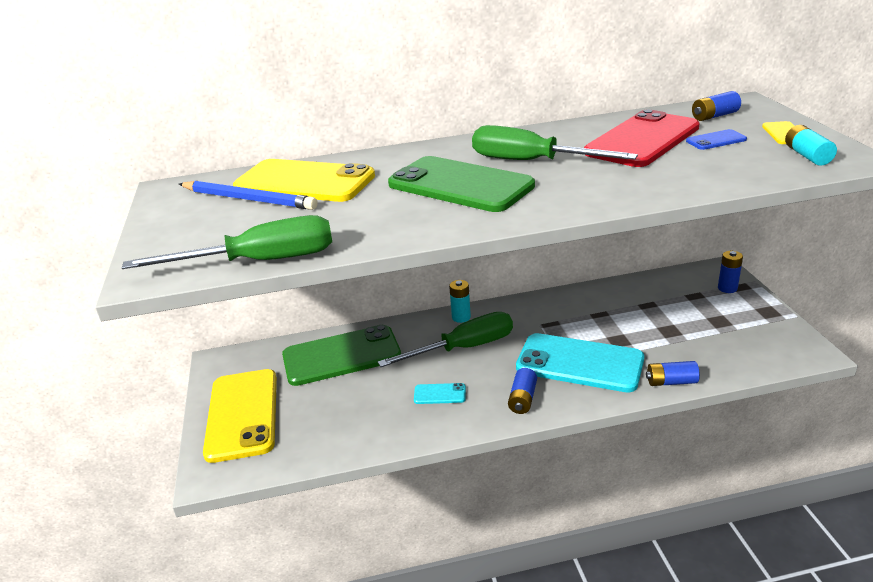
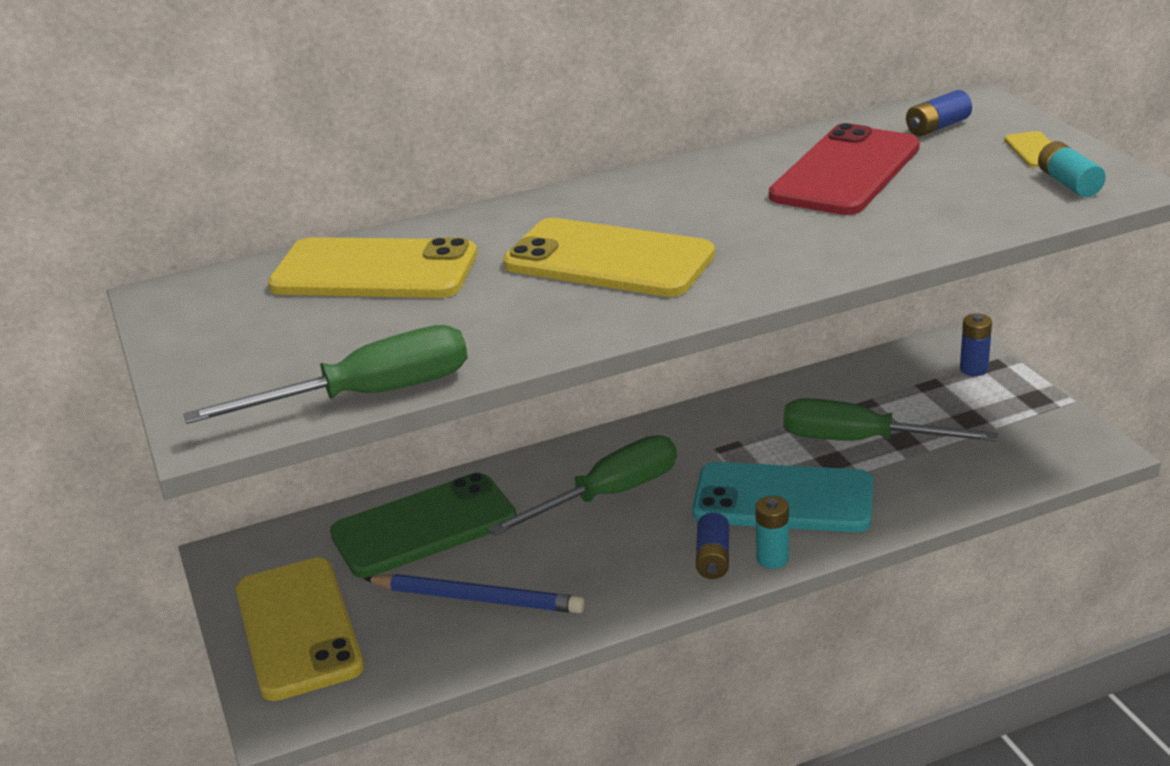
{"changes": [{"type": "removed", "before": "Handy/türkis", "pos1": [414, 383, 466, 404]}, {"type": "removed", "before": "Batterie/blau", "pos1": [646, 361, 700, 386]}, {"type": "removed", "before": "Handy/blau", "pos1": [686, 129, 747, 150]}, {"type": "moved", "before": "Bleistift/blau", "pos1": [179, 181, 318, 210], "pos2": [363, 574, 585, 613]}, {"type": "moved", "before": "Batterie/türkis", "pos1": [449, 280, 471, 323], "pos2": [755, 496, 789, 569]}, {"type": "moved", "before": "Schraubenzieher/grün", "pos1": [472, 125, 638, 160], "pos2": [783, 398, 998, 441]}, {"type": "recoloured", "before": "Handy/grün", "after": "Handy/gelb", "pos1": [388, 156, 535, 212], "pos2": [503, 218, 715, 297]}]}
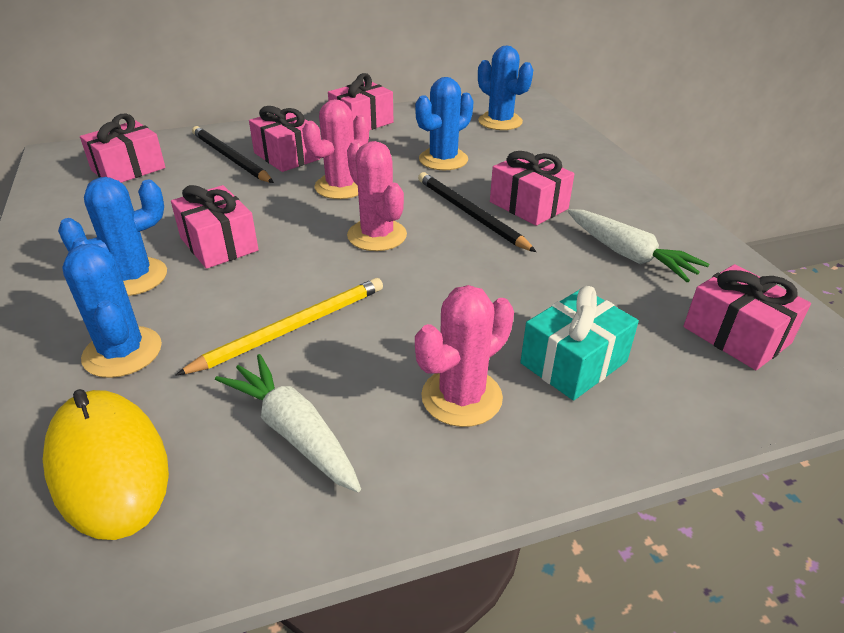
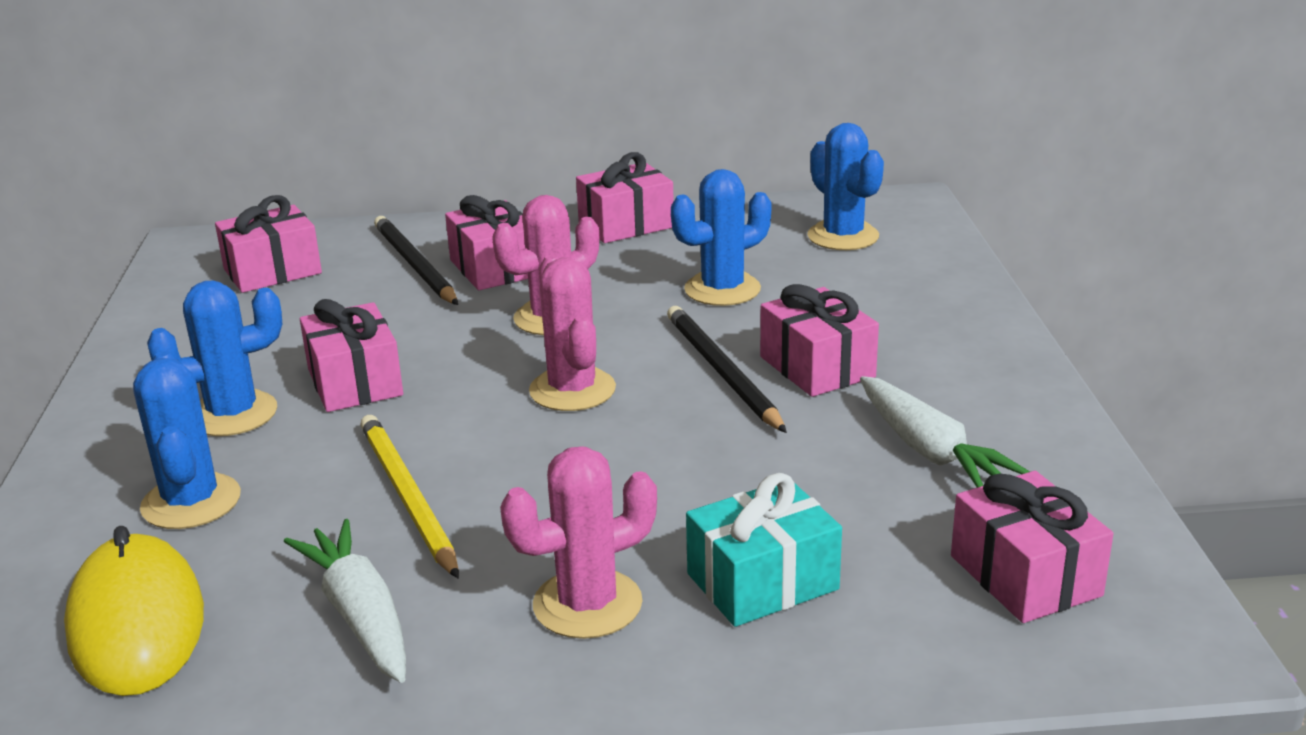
{"changes": [{"type": "turned", "before": "Bleistift/gelb", "pos1": [175, 278, 383, 376], "pos2": [360, 415, 459, 579], "turn": -90}]}
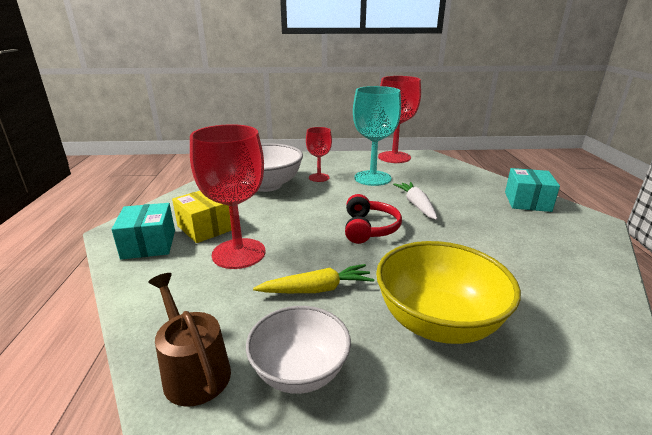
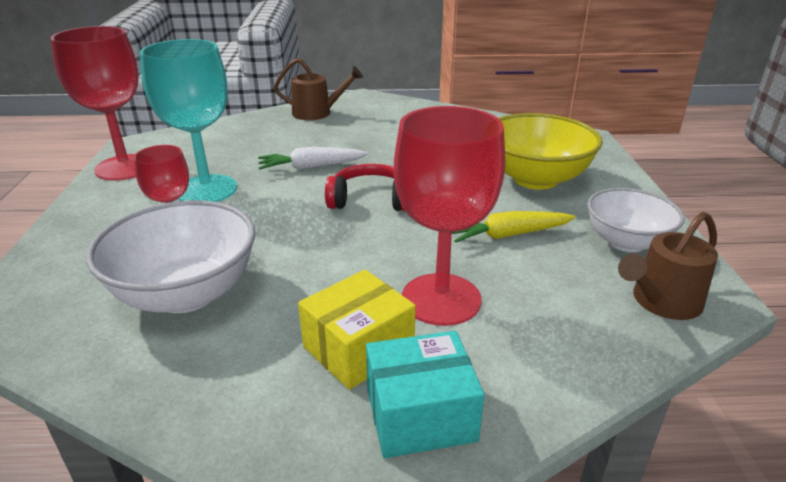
{"changes": [{"type": "replaced", "before": "Schachtel/türkis", "after": "Gießkanne/braun", "pos1": [505, 168, 560, 212], "pos2": [274, 58, 363, 120]}, {"type": "turned", "before": "Karotte/gelb", "pos1": [253, 264, 374, 293], "pos2": [452, 211, 576, 242], "turn": -90}]}
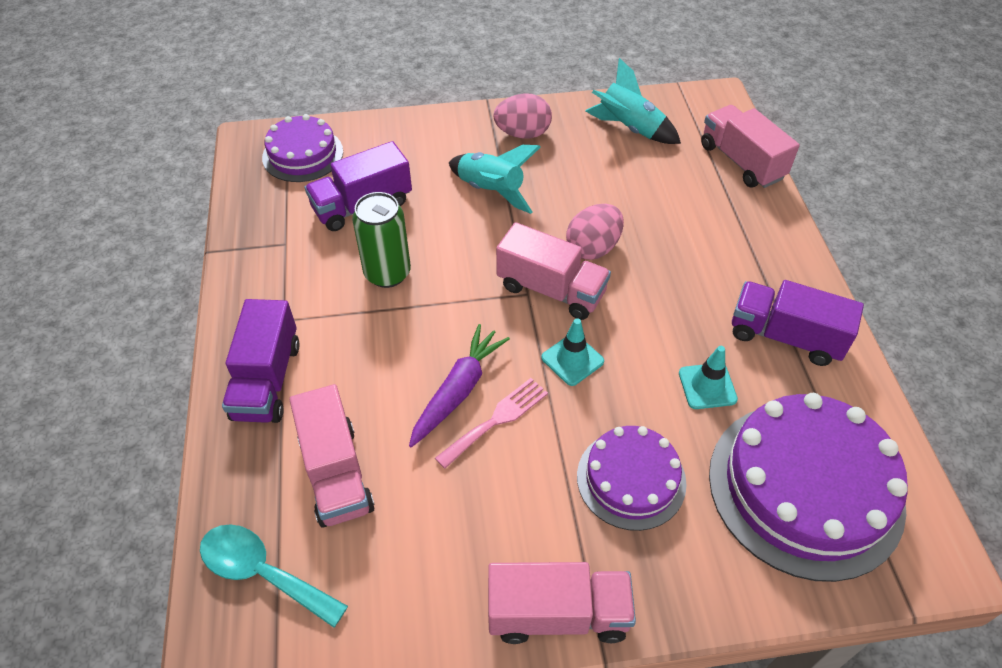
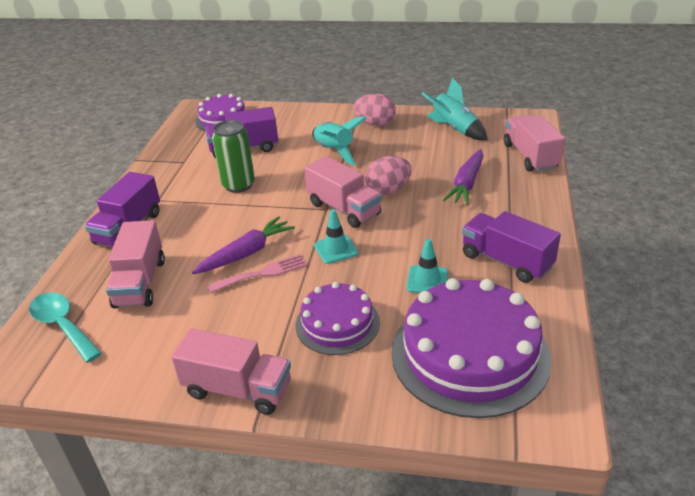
{"changes": [{"type": "added", "after": "Karotte/lila", "pos2": [443, 149, 483, 205]}]}
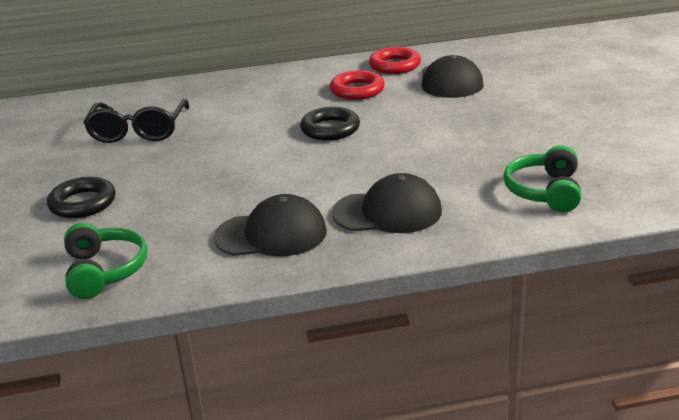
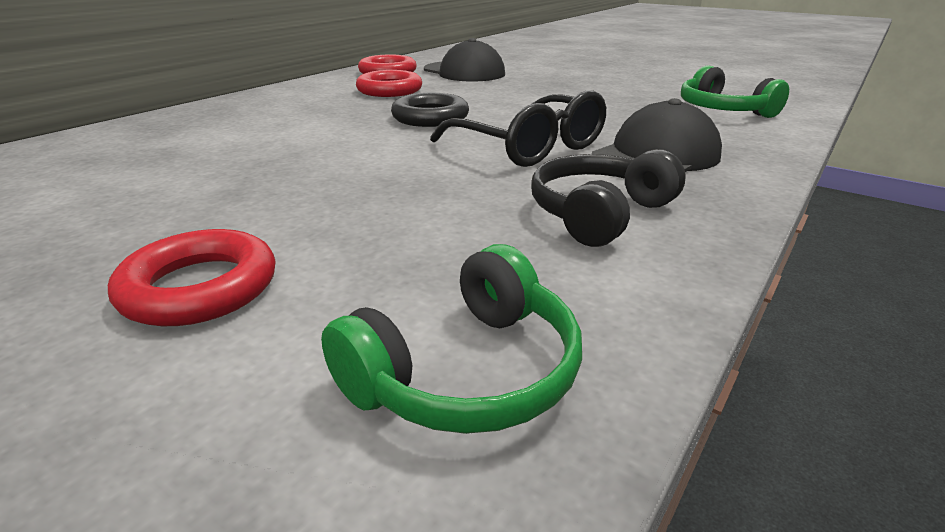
{"changes": [{"type": "moved", "before": "Brille/schwarz", "pos1": [83, 99, 189, 143], "pos2": [430, 90, 607, 167]}, {"type": "replaced", "before": "Kappe/schwarz", "after": "Kopfhörer/schwarz", "pos1": [214, 194, 327, 256], "pos2": [531, 149, 686, 247]}, {"type": "recoloured", "before": "Ring/schwarz", "after": "Ring/rot", "pos1": [47, 177, 116, 218], "pos2": [108, 229, 276, 326]}, {"type": "turned", "before": "Kopfhörer/grün", "pos1": [64, 223, 147, 299], "pos2": [321, 244, 582, 434], "turn": 105}]}
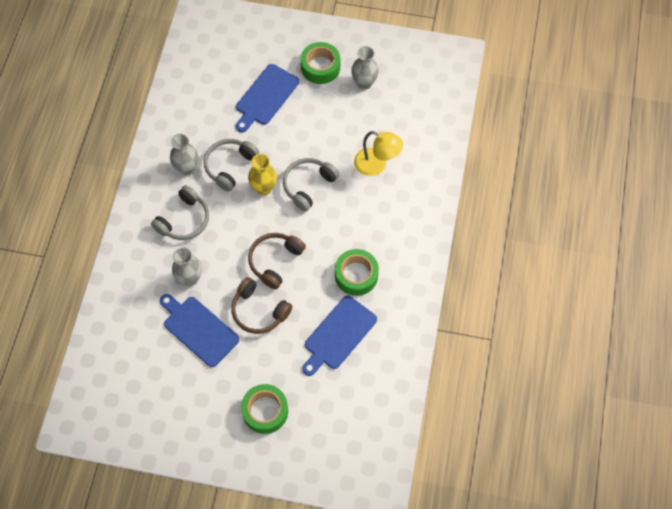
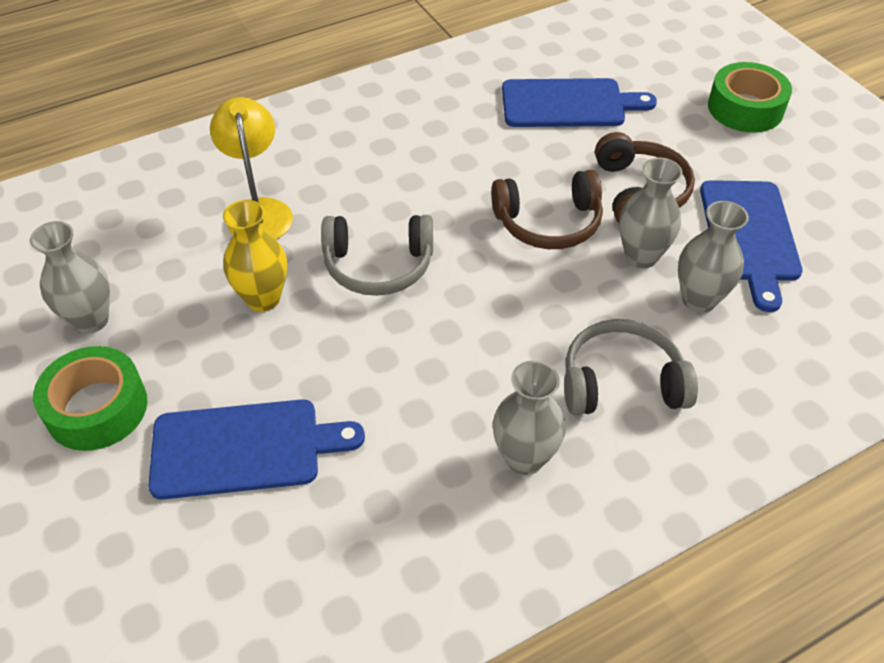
{"changes": [{"type": "removed", "before": "Kopfhörer/grau", "pos1": [204, 139, 259, 192]}, {"type": "removed", "before": "Klebeband/grün", "pos1": [335, 249, 379, 296]}, {"type": "added", "after": "Vase/grau", "pos2": [619, 157, 683, 268]}, {"type": "moved", "before": "Vase/gelb", "pos1": [248, 154, 277, 195], "pos2": [223, 200, 287, 312]}]}
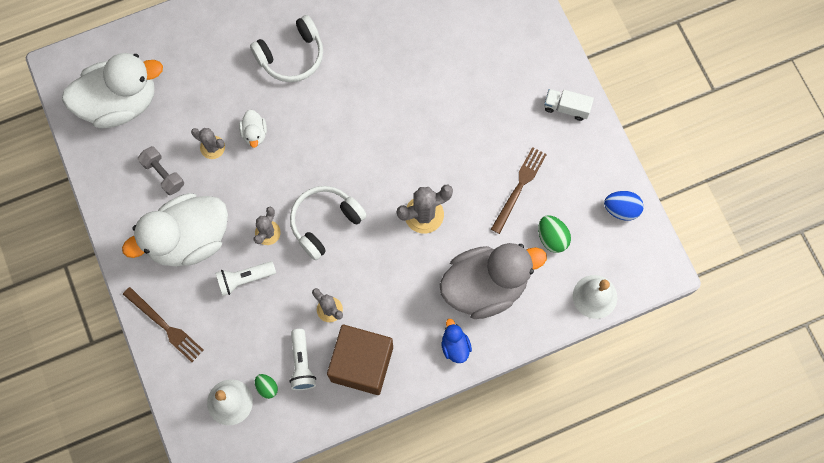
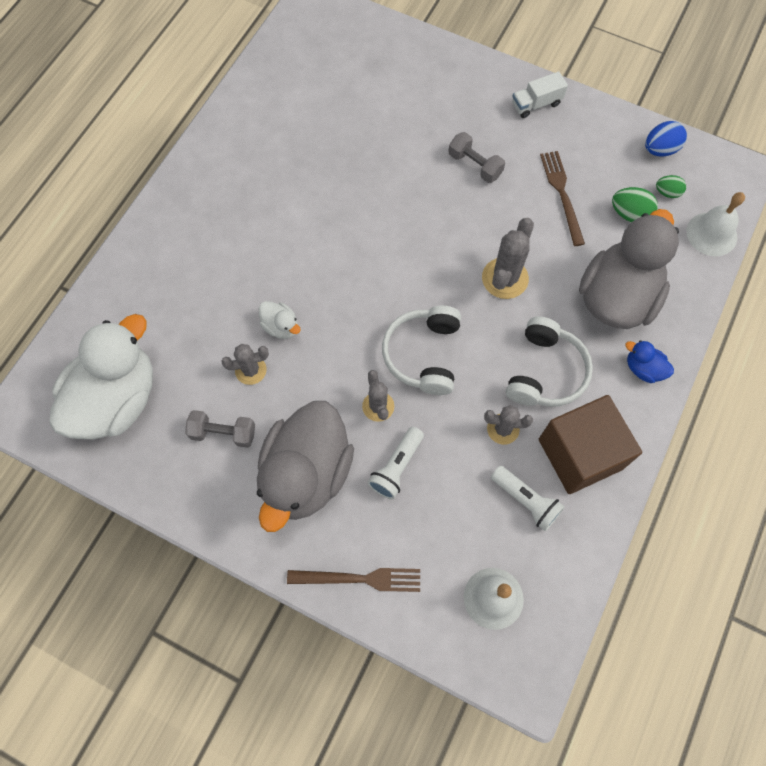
{"changes": [{"type": "added", "after": "Hantel/grau", "pos2": [448, 132, 505, 183]}, {"type": "moved", "before": "Kopfhörer/weiß", "pos1": [250, 15, 323, 82], "pos2": [506, 317, 593, 407]}, {"type": "moved", "before": "Ei/grün", "pos1": [255, 374, 278, 399], "pos2": [656, 175, 686, 198]}, {"type": "recoloured", "before": "Ente/weiß", "after": "Ente/grau", "pos1": [122, 193, 228, 267], "pos2": [257, 401, 354, 532]}]}
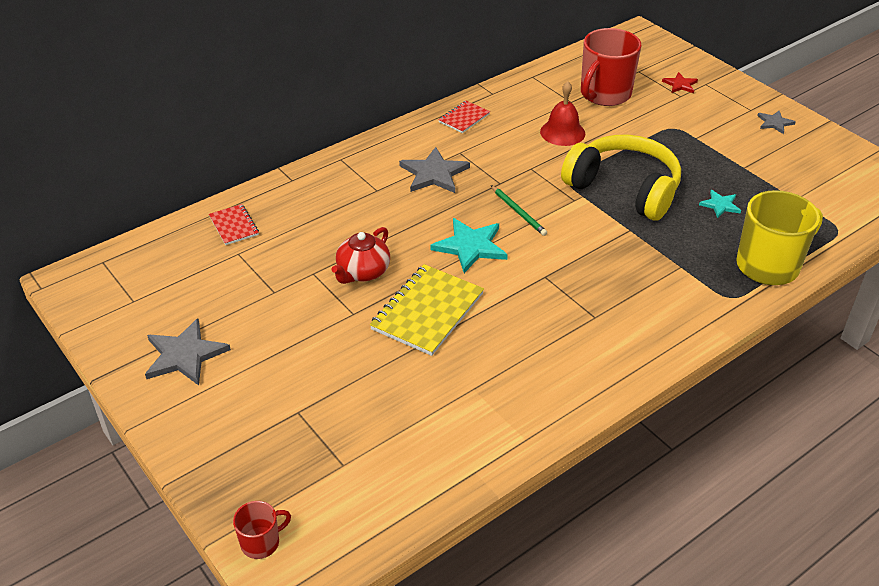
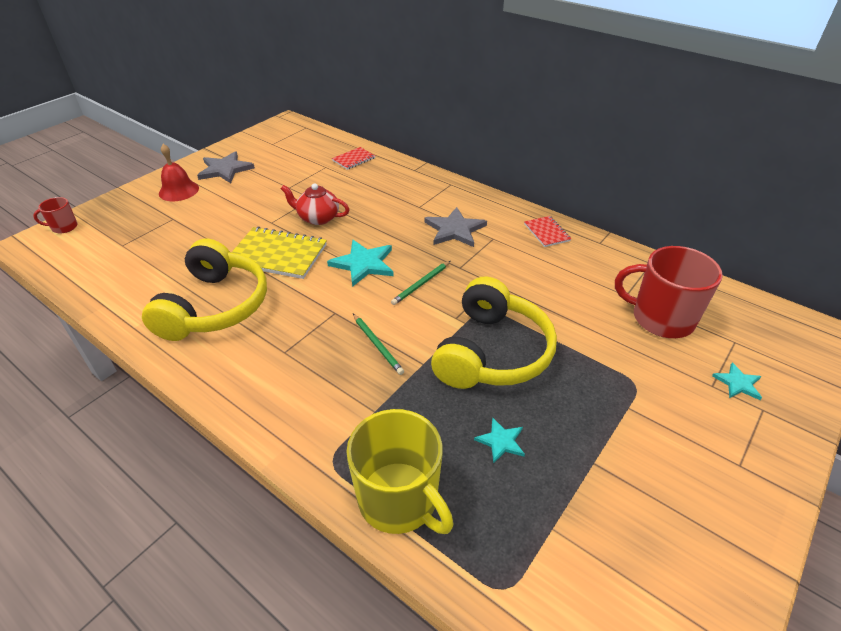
{"changes": [{"type": "removed", "before": "Stern/grau", "pos1": [757, 111, 796, 134]}, {"type": "added", "after": "Kopfhörer/gelb", "pos2": [142, 239, 267, 341]}, {"type": "added", "after": "Bleistift/grün", "pos2": [353, 314, 404, 375]}, {"type": "moved", "before": "Glocke/rot", "pos1": [540, 81, 585, 146], "pos2": [159, 144, 199, 201]}, {"type": "recoloured", "before": "Stern/rot", "after": "Stern/türkis", "pos1": [662, 72, 698, 93], "pos2": [712, 362, 762, 400]}, {"type": "turned", "before": "Tasse/rot", "pos1": [233, 501, 291, 559], "pos2": [33, 197, 78, 233], "turn": 120}, {"type": "turned", "before": "Notizbuch/rot", "pos1": [438, 101, 490, 133], "pos2": [524, 216, 571, 247], "turn": 45}]}
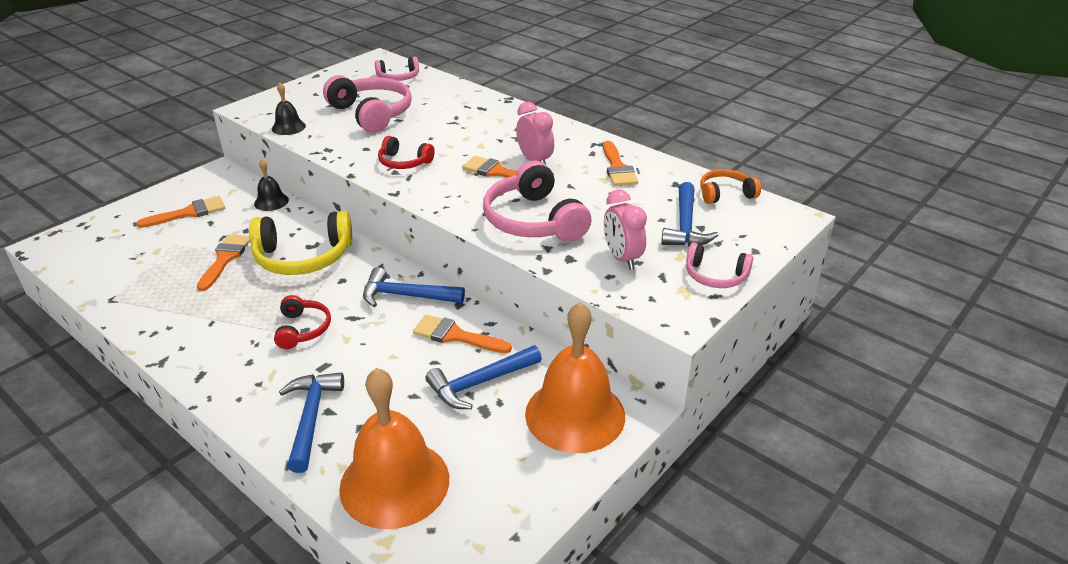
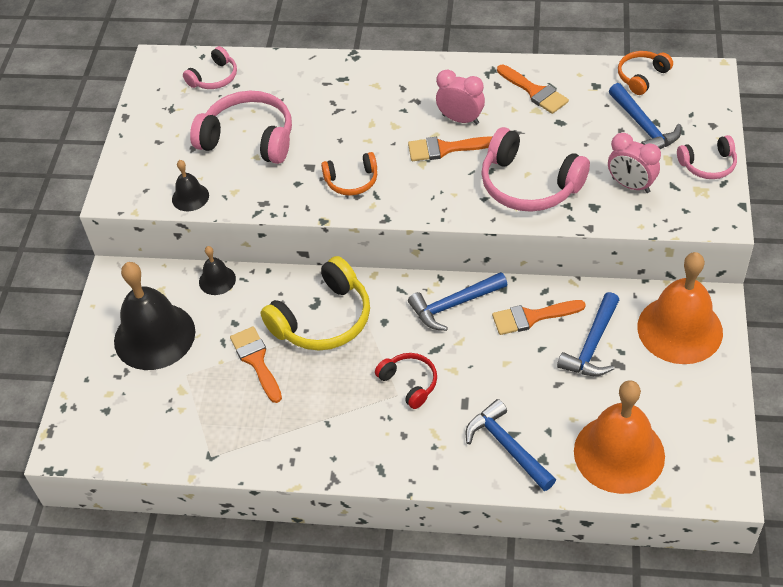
{"changes": [{"type": "replaced", "before": "Pinsel/orange", "after": "Glocke/schwarz", "pos1": [136, 196, 225, 228], "pos2": [114, 262, 195, 370]}, {"type": "recoloured", "before": "Kopfhörer/rot", "after": "Kopfhörer/orange", "pos1": [378, 136, 435, 169], "pos2": [321, 152, 377, 196]}]}
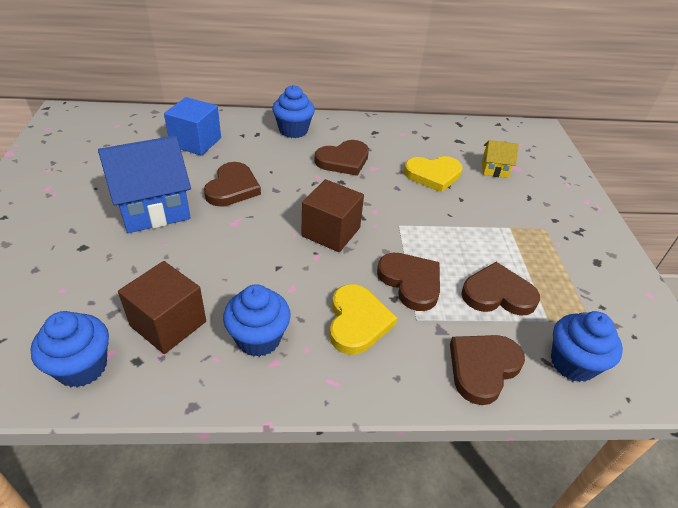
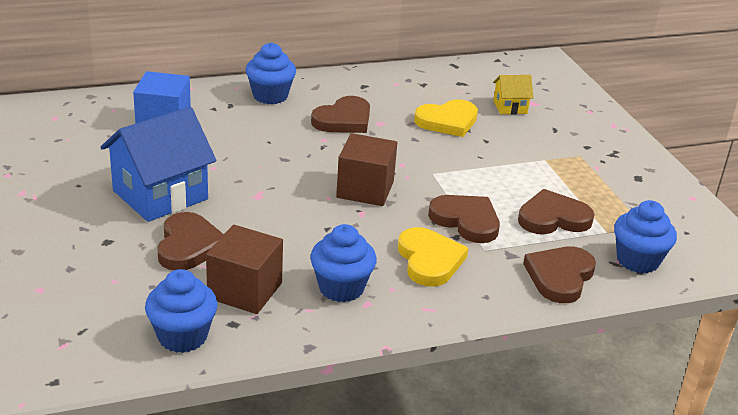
{"changes": [{"type": "moved", "before": "Herz/braun", "pos1": [204, 162, 261, 207], "pos2": [157, 212, 224, 270]}]}
